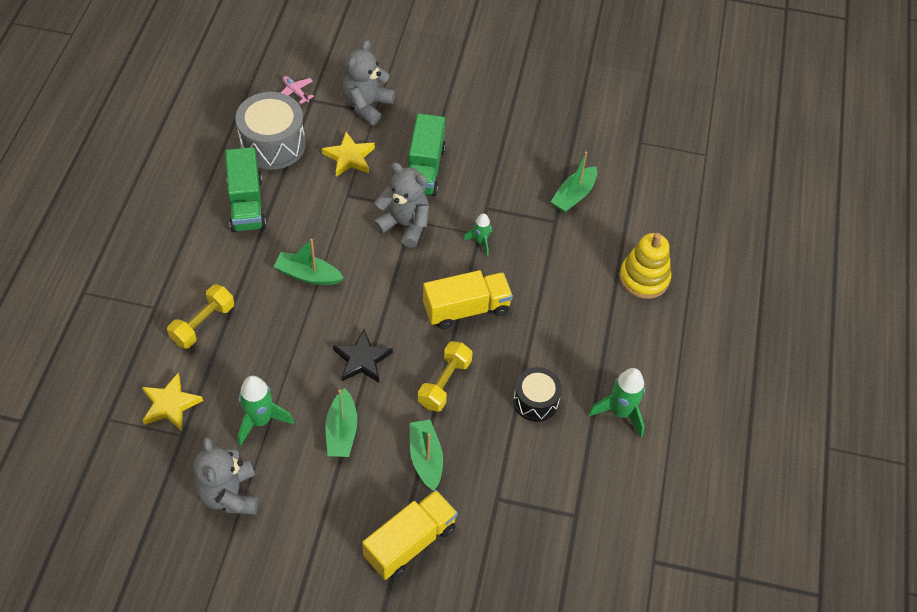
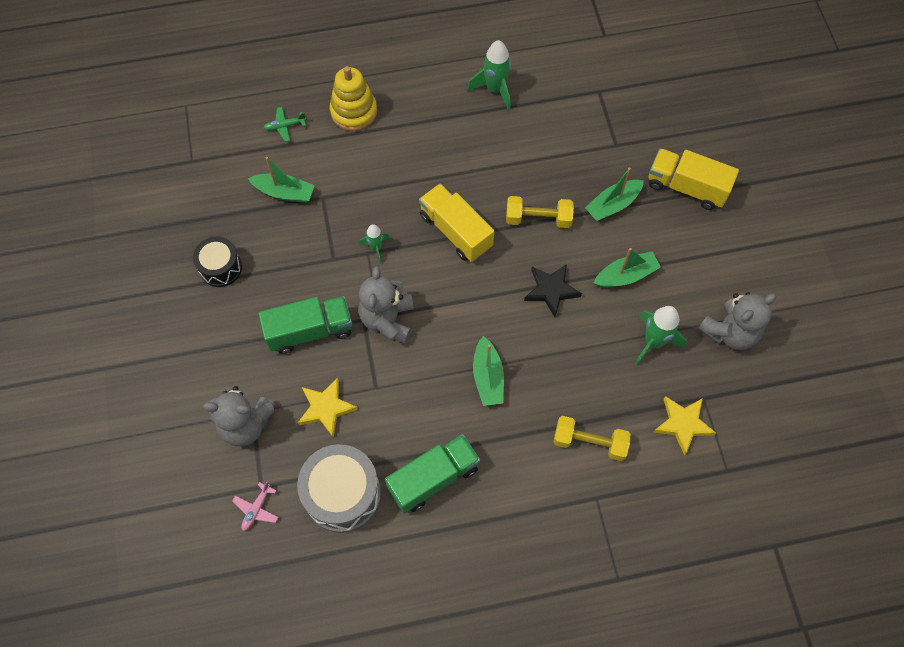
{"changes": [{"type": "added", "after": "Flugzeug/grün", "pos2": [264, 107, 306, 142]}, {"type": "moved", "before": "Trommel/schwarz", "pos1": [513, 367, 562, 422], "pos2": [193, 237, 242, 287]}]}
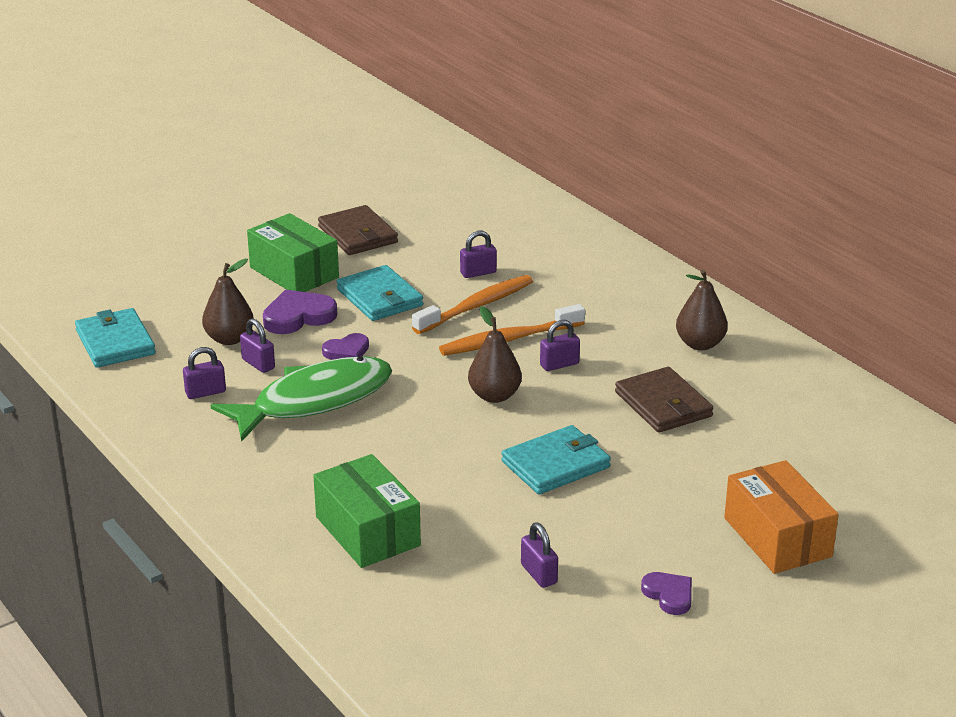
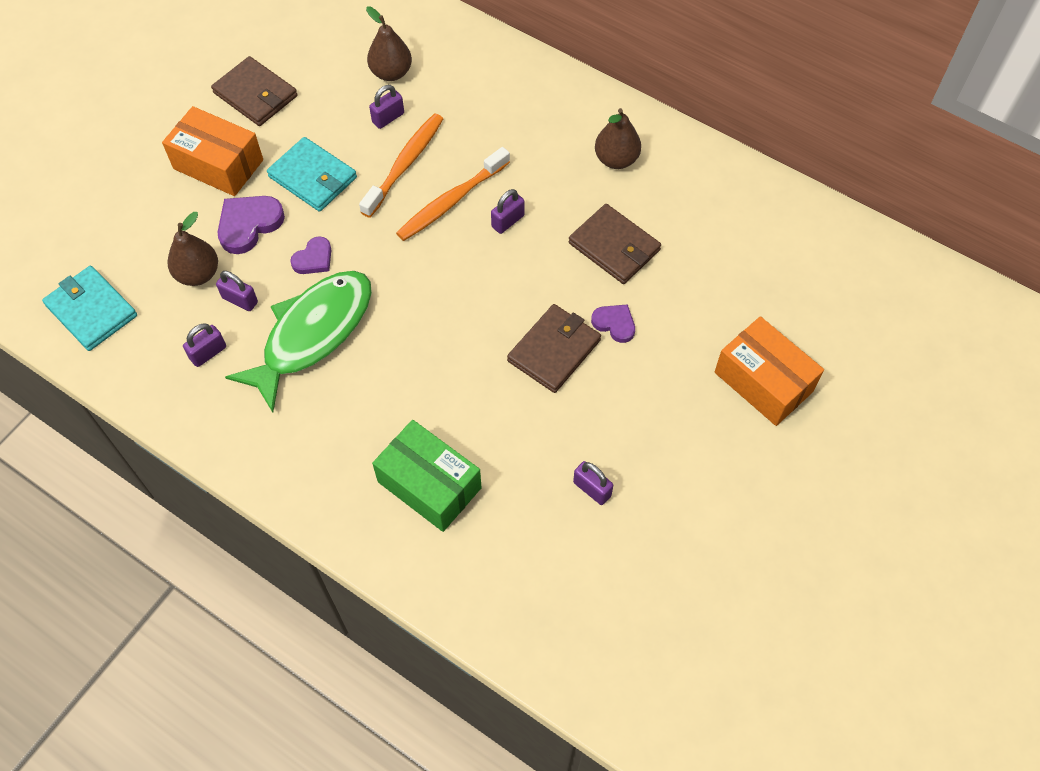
{"changes": [{"type": "moved", "before": "Birne/braun", "pos1": [468, 306, 522, 403], "pos2": [366, 6, 412, 81]}, {"type": "moved", "before": "Herz/lila", "pos1": [641, 572, 692, 615], "pos2": [591, 304, 635, 343]}, {"type": "recoloured", "before": "Schachtel/grün", "after": "Schachtel/orange", "pos1": [247, 213, 339, 292], "pos2": [162, 106, 263, 196]}, {"type": "recoloured", "before": "Geldbörse/türkis", "after": "Geldbörse/braun", "pos1": [501, 425, 611, 494], "pos2": [507, 304, 601, 393]}]}
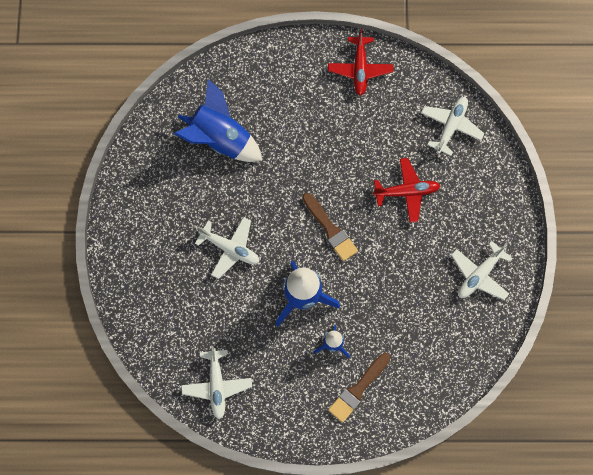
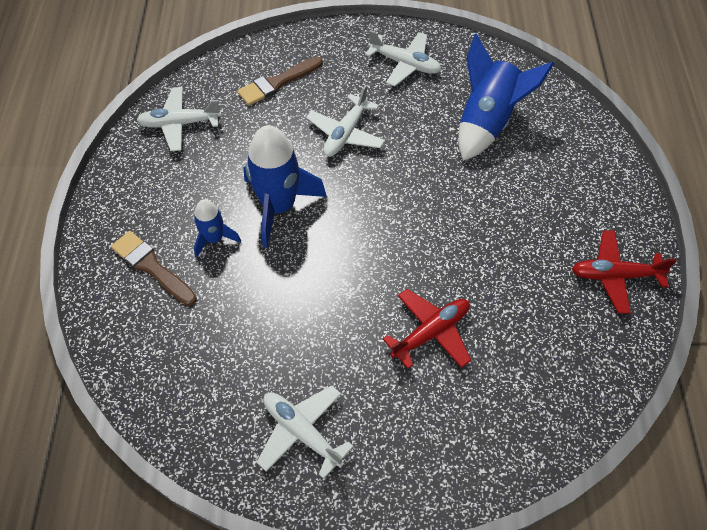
{"changes": [{"type": "moved", "before": "Pinsel/braun", "pos1": [302, 193, 358, 261], "pos2": [237, 57, 323, 106]}, {"type": "moved", "before": "Flugzeug/weiß", "pos1": [421, 97, 484, 156], "pos2": [365, 30, 441, 86]}, {"type": "turned", "before": "Flugzeug/rot", "pos1": [373, 158, 440, 223], "pos2": [383, 289, 471, 369], "turn": -120}]}
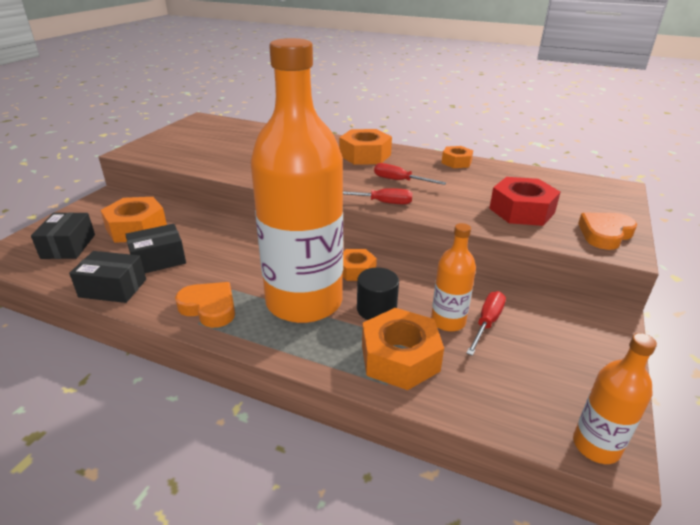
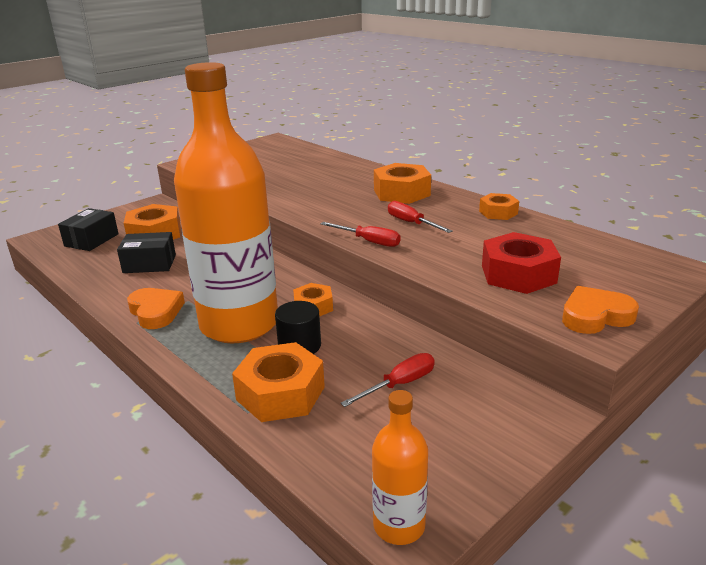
{"changes": [{"type": "removed", "before": "Schachtel/schwarz", "pos1": [69, 251, 146, 303]}, {"type": "removed", "before": "Flasche/orange", "pos1": [431, 223, 476, 332]}]}
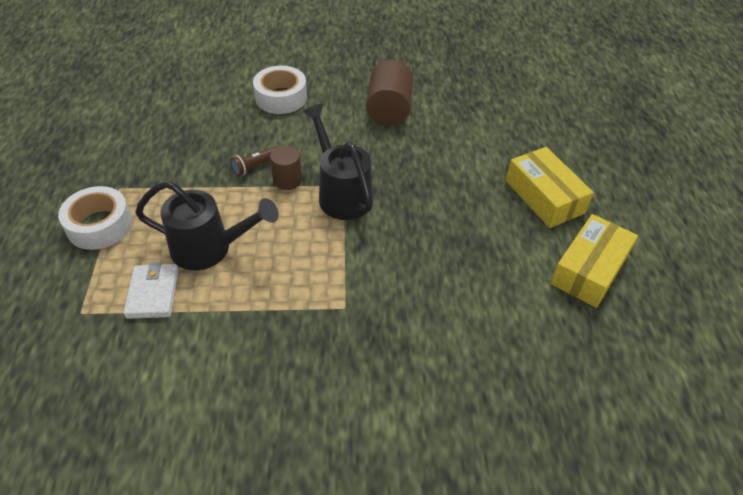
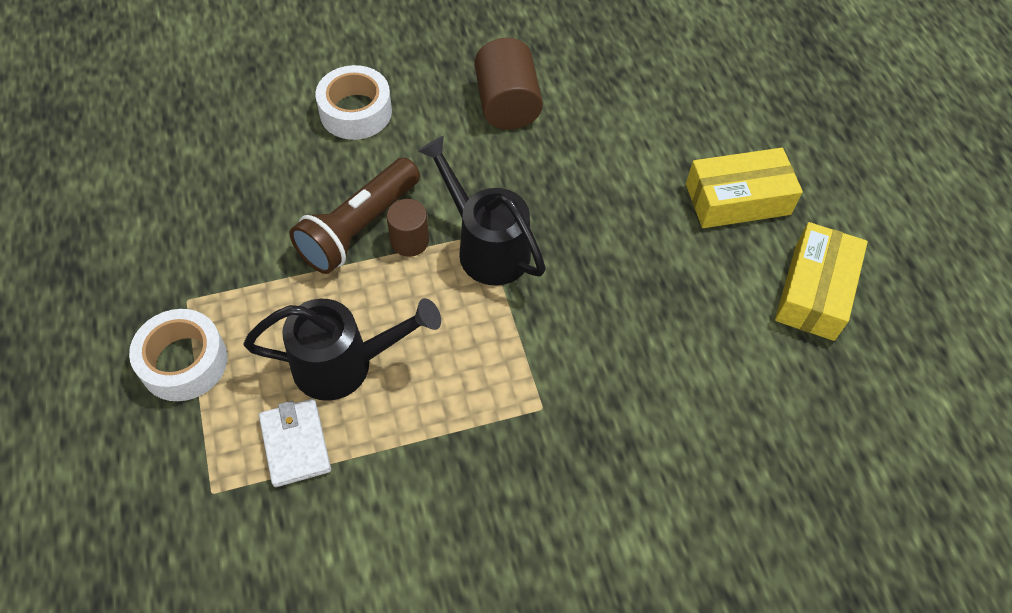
{"changes": [{"type": "turned", "before": "Schachtel/gelb", "pos1": [506, 147, 594, 228], "pos2": [686, 148, 803, 228], "turn": -60}, {"type": "resized", "before": "Taschenlampe/braun", "pos1": [230, 146, 277, 176], "pos2": [290, 158, 420, 274], "scale": 2.14}]}
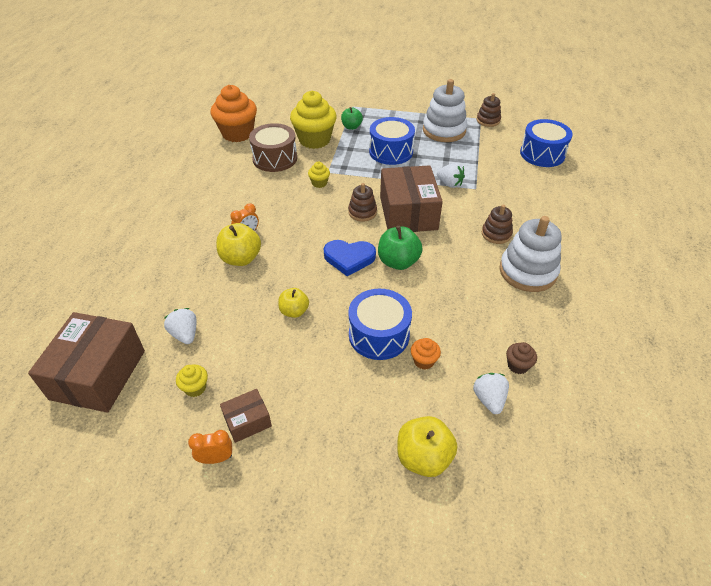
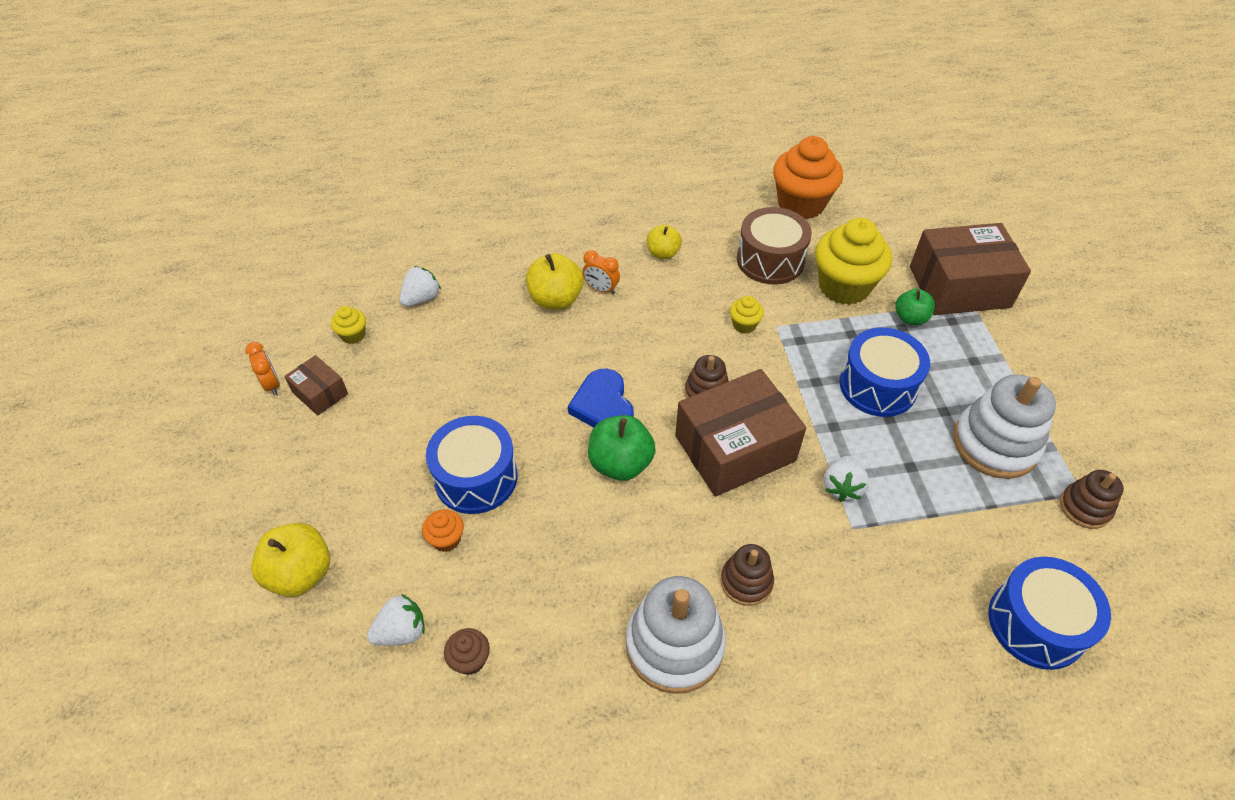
{"changes": [{"type": "moved", "before": "Schachtel/braun", "pos1": [28, 312, 145, 413], "pos2": [910, 223, 1031, 315]}, {"type": "moved", "before": "Apfel/gelb", "pos1": [278, 288, 309, 318], "pos2": [647, 224, 682, 259]}]}
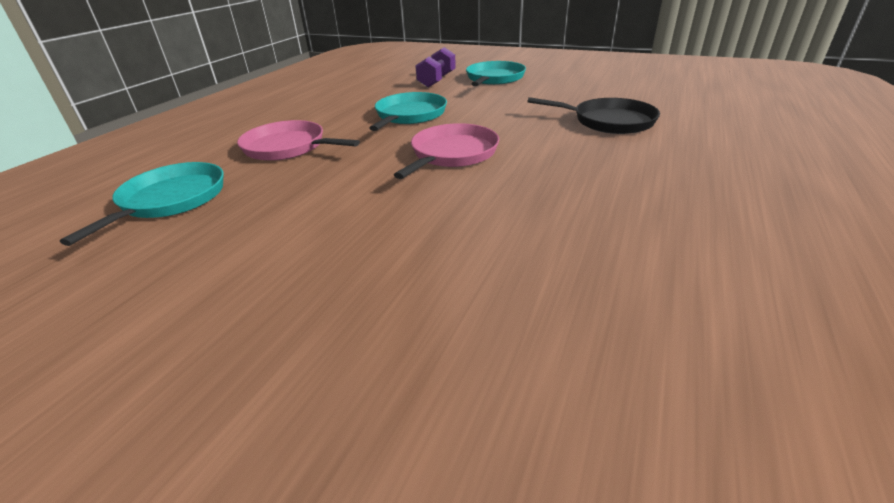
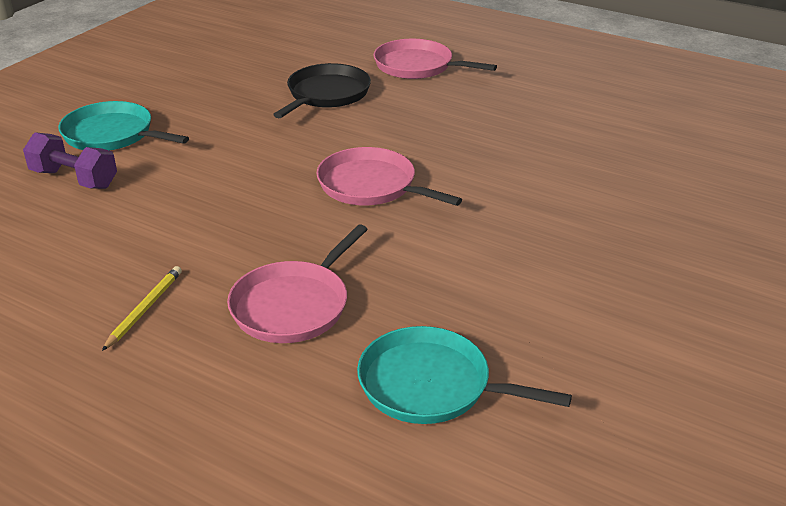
{"changes": [{"type": "removed", "before": "Pfanne/türkis", "pos1": [370, 92, 447, 131]}, {"type": "added", "after": "Bleistift/gelb", "pos2": [102, 266, 182, 351]}, {"type": "added", "after": "Pfanne/rosa", "pos2": [373, 39, 497, 79]}]}
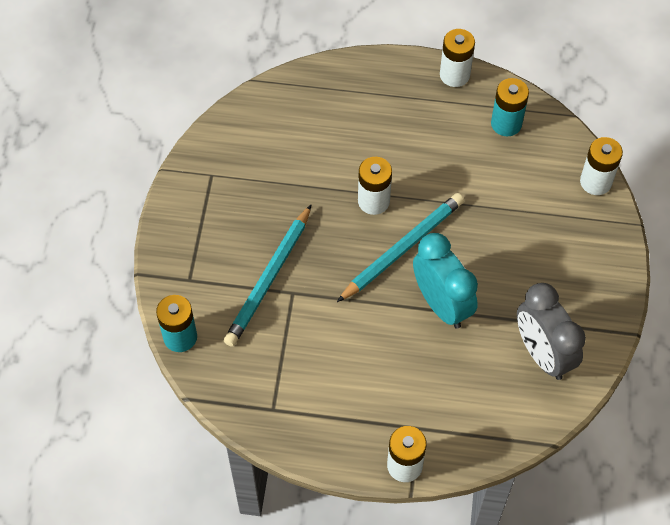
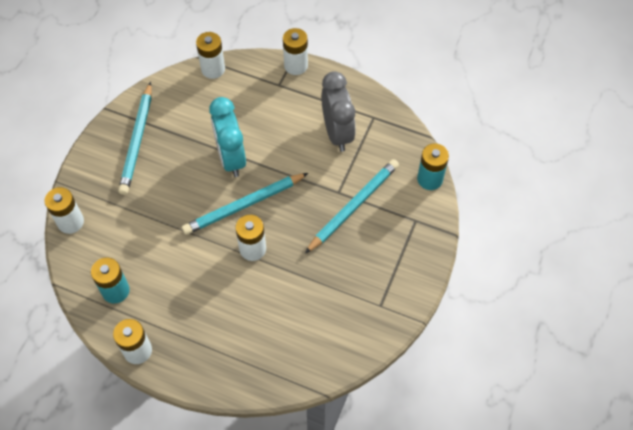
{"changes": [{"type": "added", "after": "Bleistift/türkis", "pos2": [118, 82, 152, 195]}, {"type": "added", "after": "Batterie/weiß", "pos2": [196, 32, 225, 79]}, {"type": "moved", "before": "Wecker/grau", "pos1": [517, 283, 586, 380], "pos2": [321, 71, 356, 152]}]}
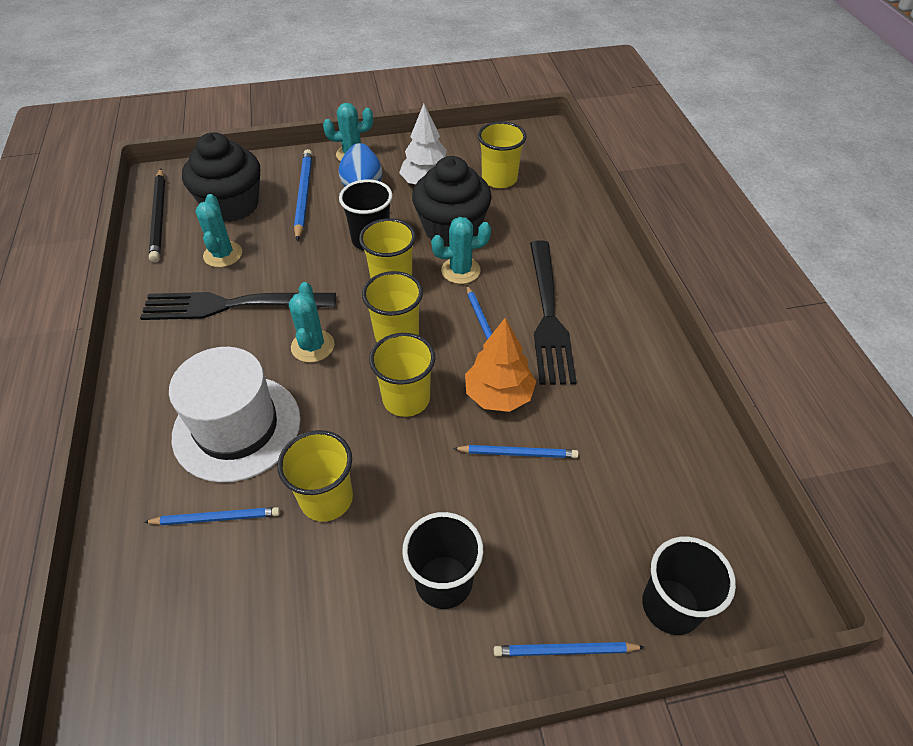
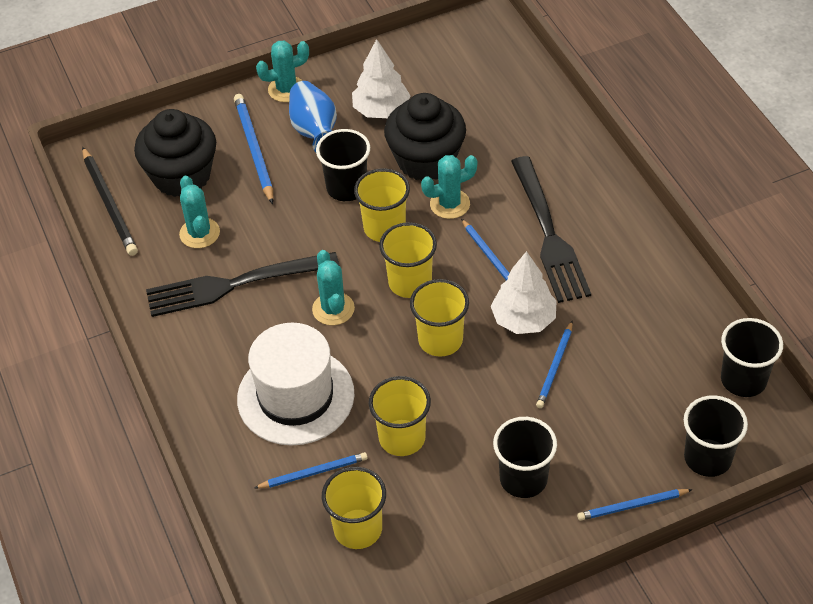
{"changes": [{"type": "added", "after": "Becher/schwarz", "pos2": [721, 318, 783, 397]}, {"type": "moved", "before": "Becher/gelb", "pos1": [478, 121, 526, 188], "pos2": [322, 467, 386, 549]}, {"type": "recoloured", "before": "Baum/orange", "after": "Baum/weiß", "pos1": [465, 318, 536, 412], "pos2": [491, 251, 557, 334]}, {"type": "turned", "before": "Bleistift/blau", "pos1": [453, 445, 579, 458], "pos2": [536, 321, 573, 408], "turn": 120}]}
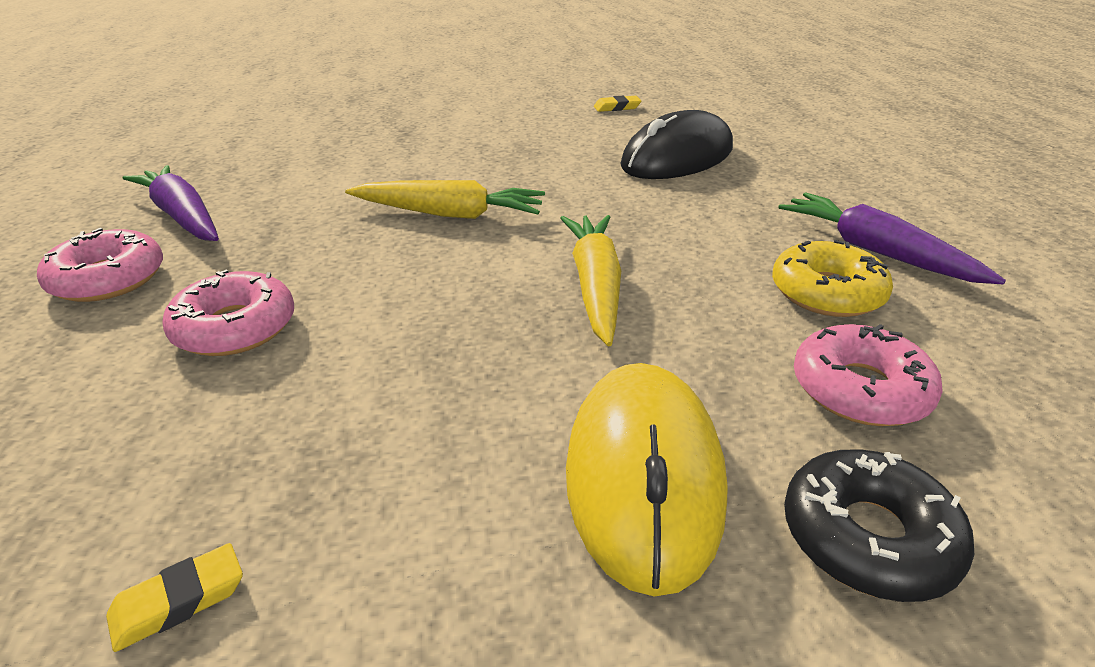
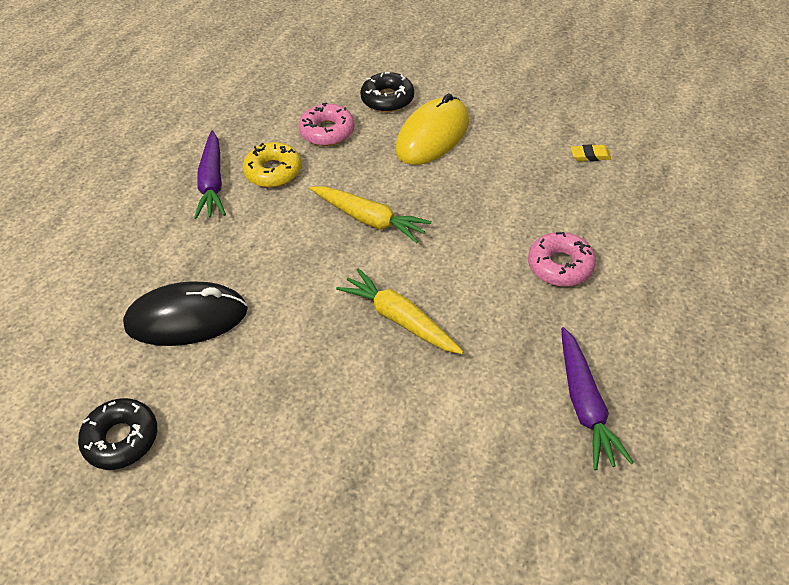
{"changes": [{"type": "removed", "before": "Donut/rosa", "pos1": [37, 228, 163, 302]}, {"type": "replaced", "before": "Radiergummi/gelb", "after": "Donut/schwarz", "pos1": [594, 96, 641, 112], "pos2": [78, 398, 157, 470]}, {"type": "turned", "before": "Karotte/gelb", "pos1": [560, 215, 621, 346], "pos2": [310, 186, 432, 243], "turn": -90}]}
